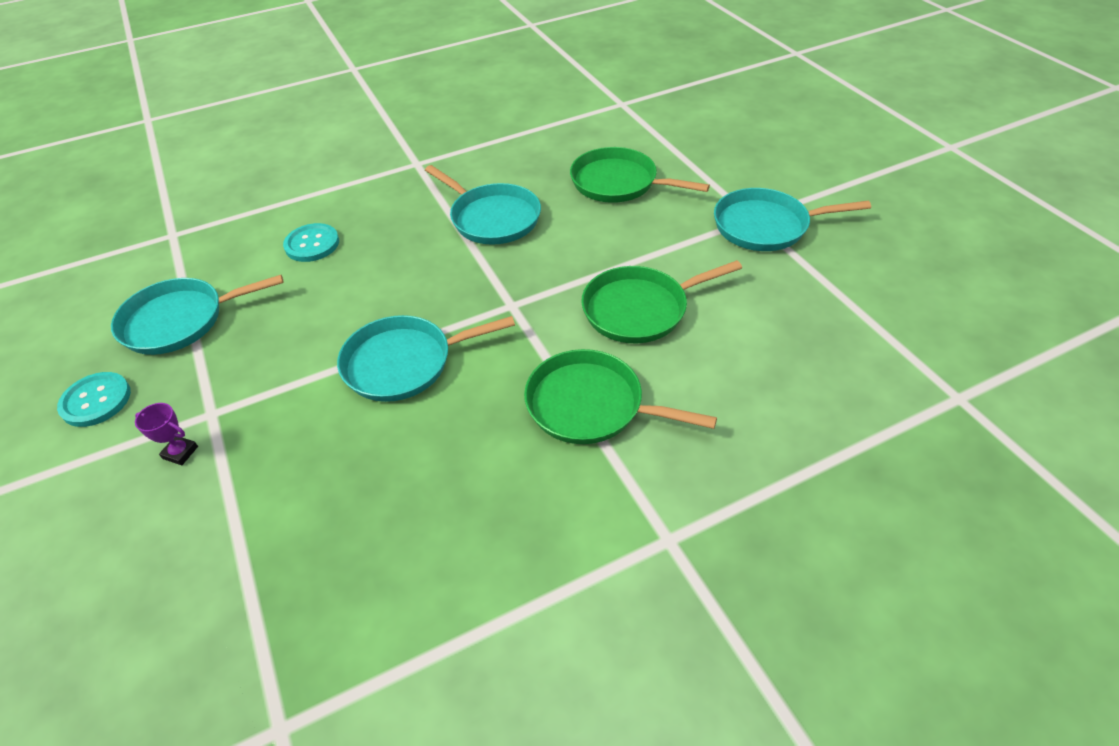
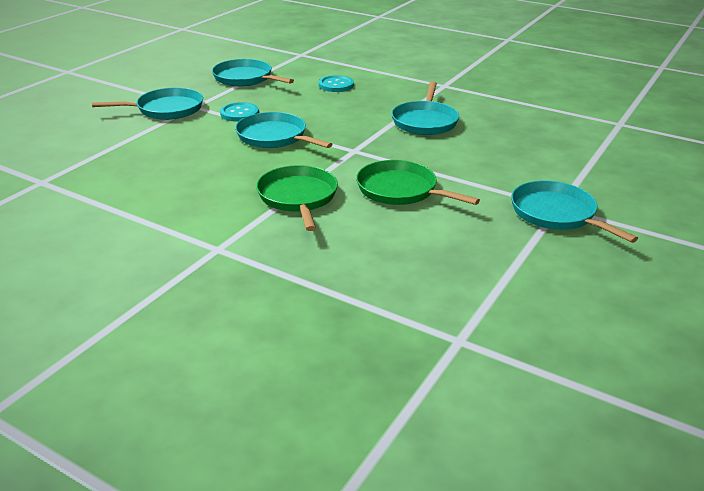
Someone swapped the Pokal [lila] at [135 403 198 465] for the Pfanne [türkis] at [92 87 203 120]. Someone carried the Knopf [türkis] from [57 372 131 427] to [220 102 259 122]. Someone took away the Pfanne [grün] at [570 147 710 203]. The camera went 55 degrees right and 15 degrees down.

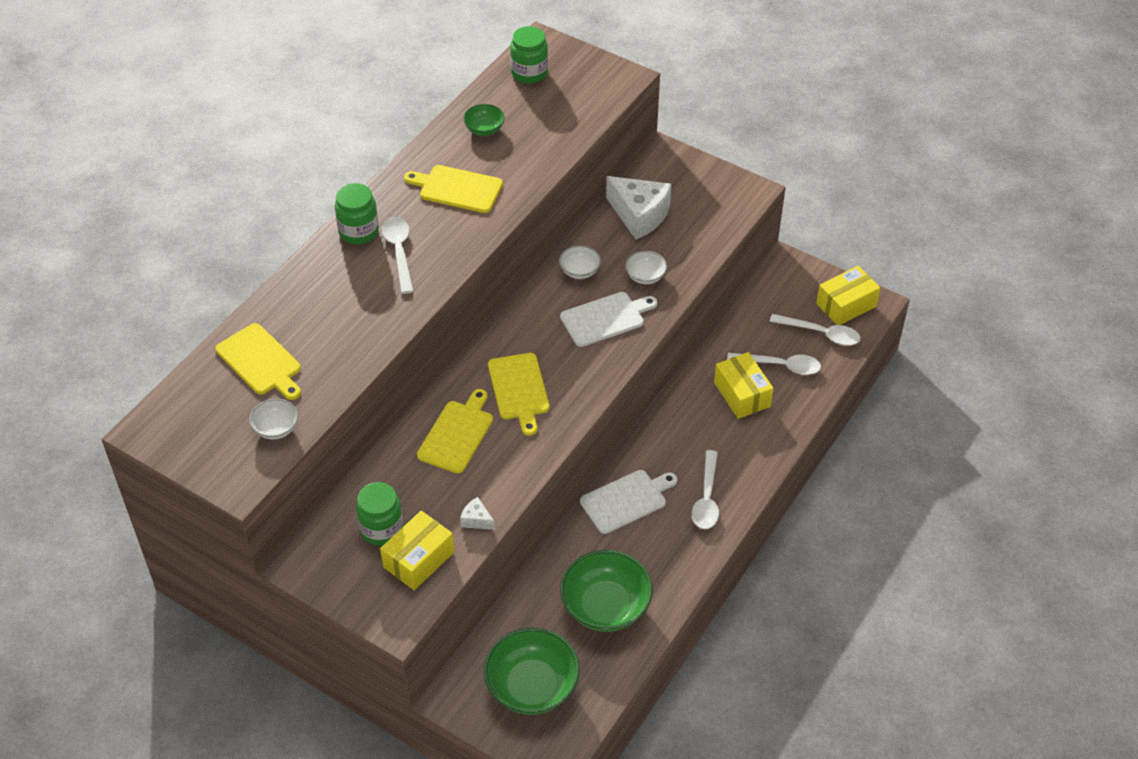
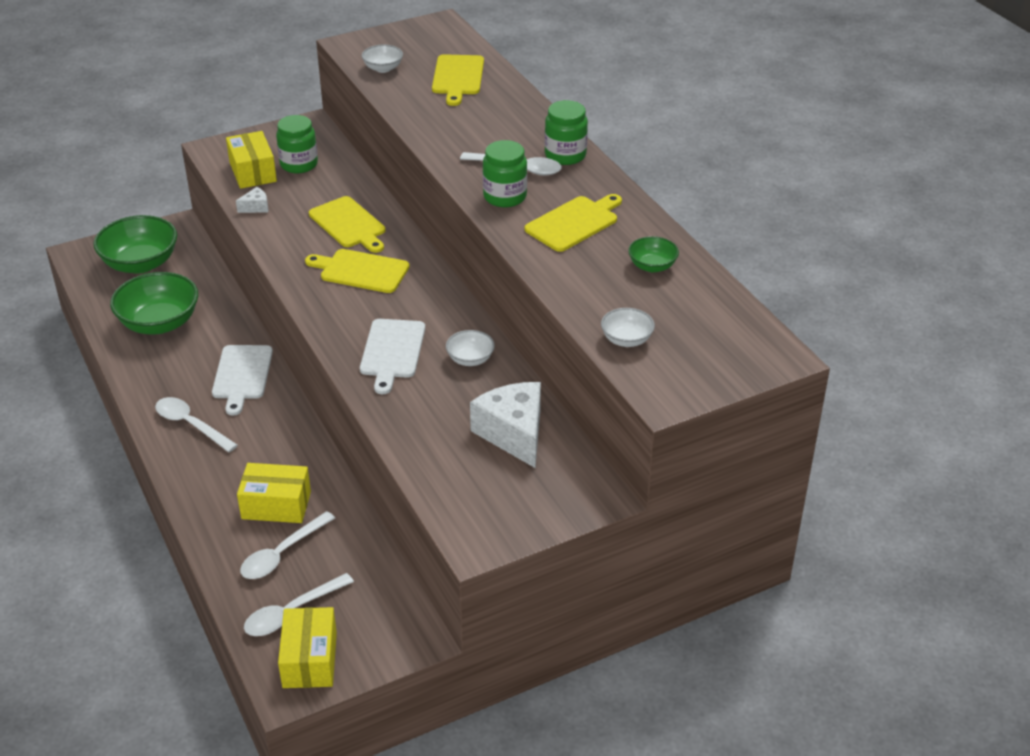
Someone rotated the Schneidebrett [gelb] at [216 323 301 400] by 75 degrees counterclockwise. Someone rotated the Käse [weiß] at [606 176 671 239] by 90 degrees clockwise. Someone carried the Einmachglas [grün] from [510 26 548 84] to [483 140 527 207]. Someone carried the Schüssel [weiß] from [625 251 667 284] to [601 308 655 347]. The camera went 120 degrees right and 10 degrees down.

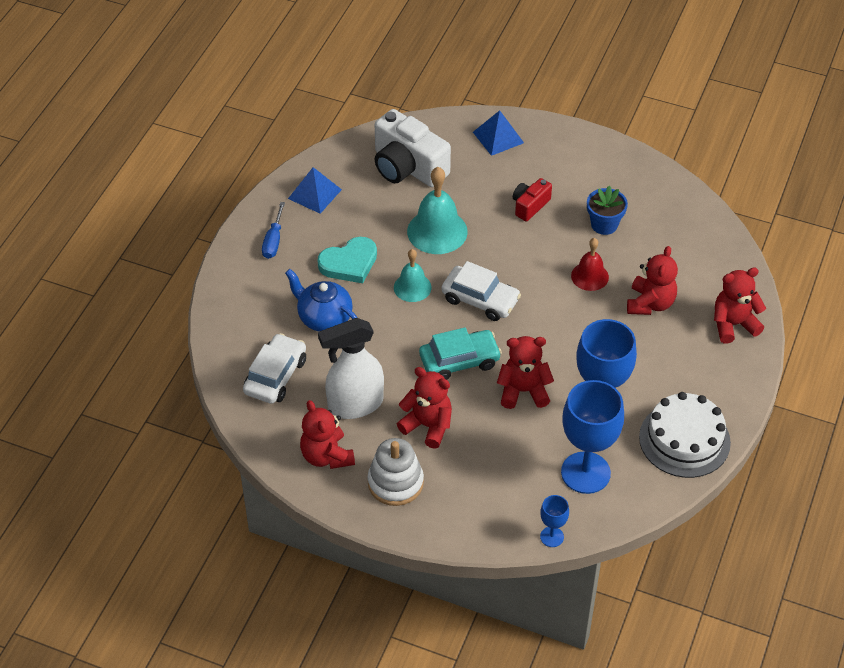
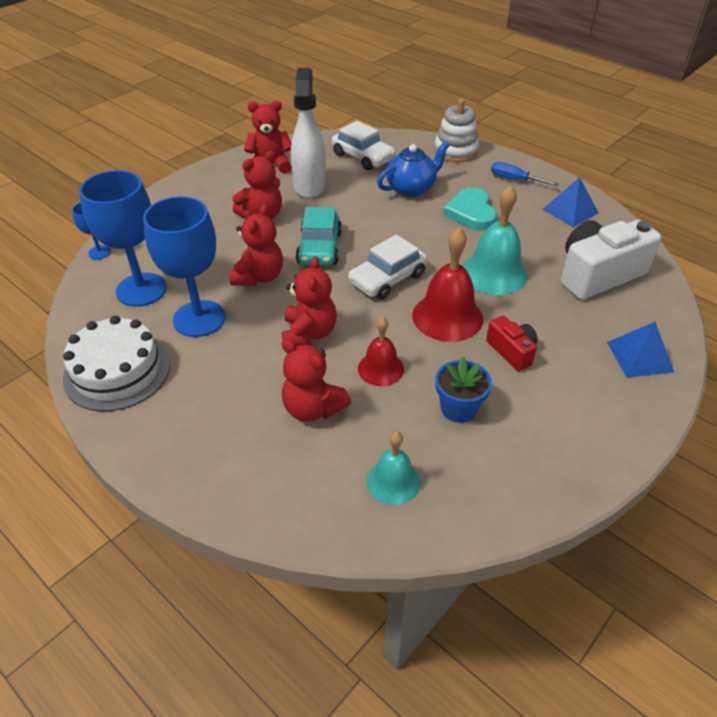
Someone carried the Teddybär [rot] from [714 267 766 343] to [282 256 337 347]. Someone carried the Glocke [türkis] from [394 249 431 302] to [367 431 420 505]. Someone put down the Glocke [rot] at [412 228 483 342]. Someone carried the Stapelspielzeug [weiß] from [367 438 424 506] to [434 99 479 162]. The camera went 110 degrees right and 5 degrees down.

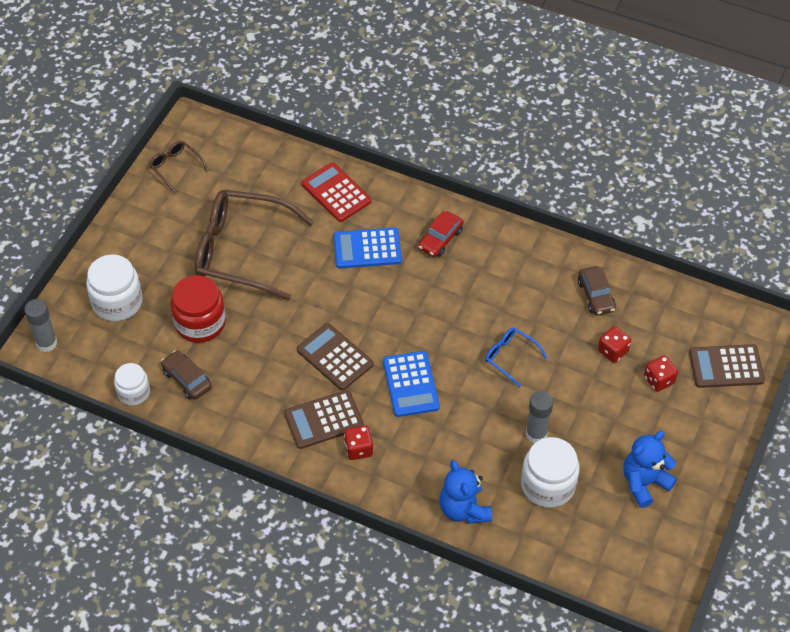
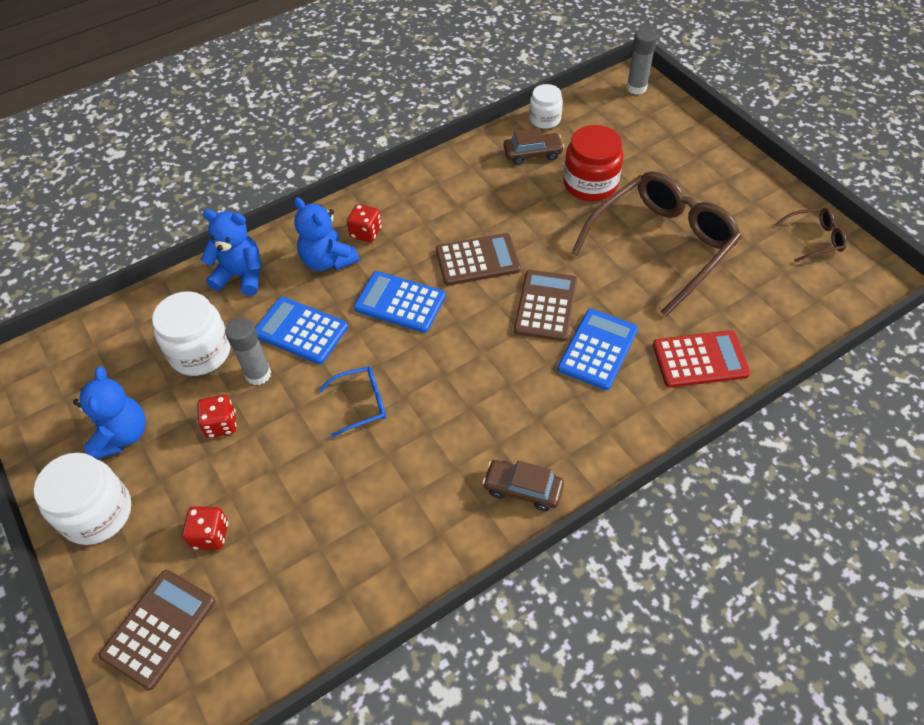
Someone carried the Einmachglas [weiß] from [86 254 143 321] to [34 453 132 545]. Someone carried the Spielwürfel [rot] from [598 326 631 363] to [197 395 237 438]. Someone put down the Taschenrechner [blau] at [255 297 348 364]. Someone put down the Teddybär [blau] at [294 197 359 271]. Someone carried the Auto [braun] from [578 266 616 315] to [482 460 564 511]. Someone carried the Taschenrechner [braun] from [284 390 364 449] to [514 270 577 342]. Someone took away the Auto [rot] at [418 211 463 257]. The camera went 125 degrees right and 0 degrees up.

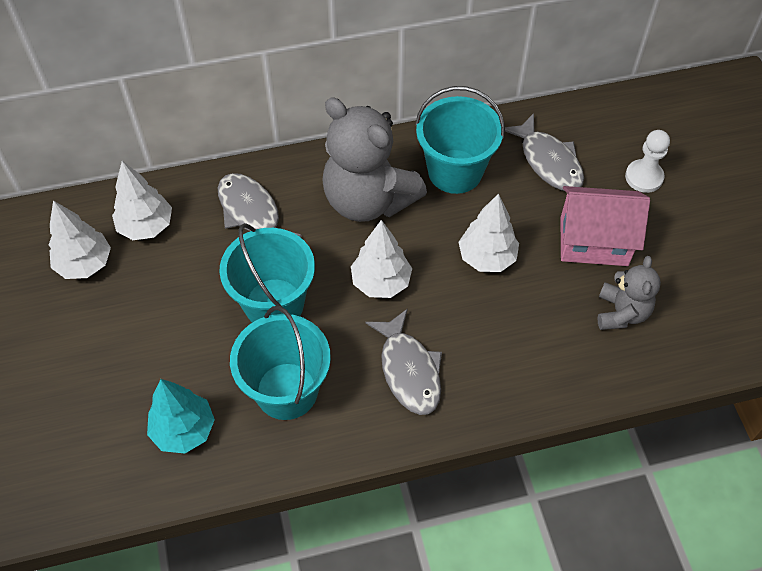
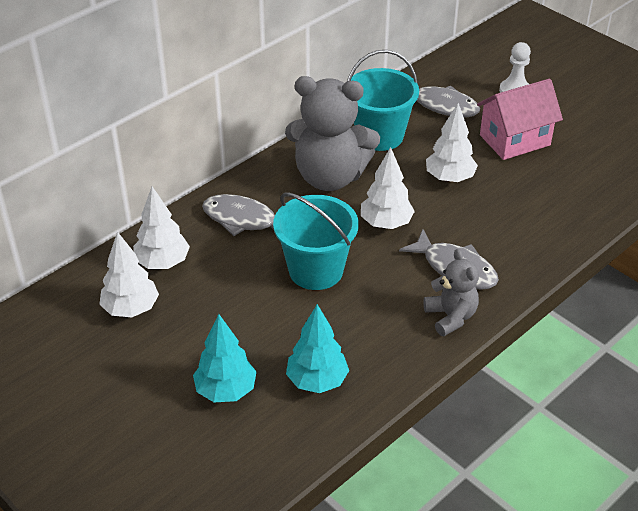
Someone put down the Baum [türkis] at [193 314 257 403]. Someone carried the Teddybär [grau] from [597 256 661 330] to [423 249 479 336]. Someone took away the Eimer [türkis] at [230 306 331 420]. The camera went 30 degrees left and 15 degrees down.

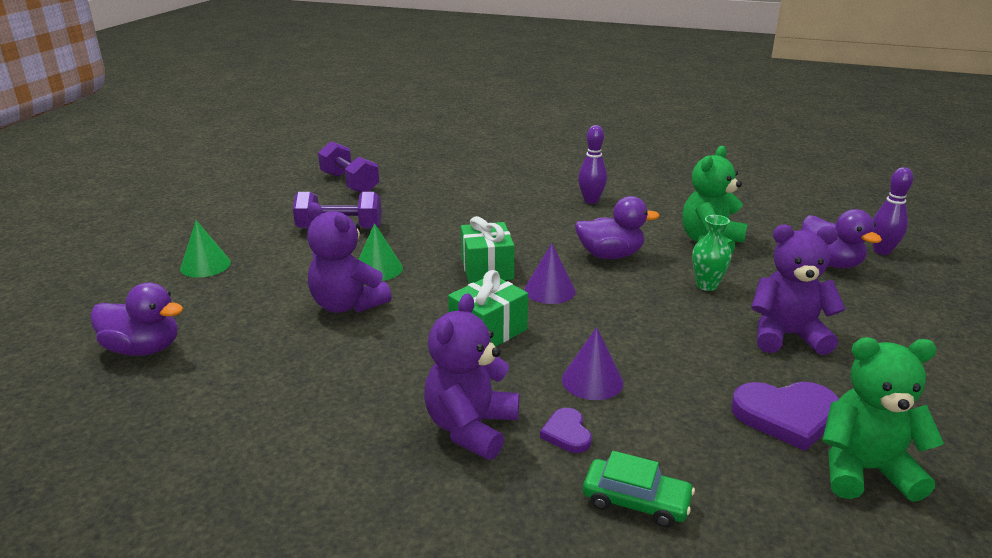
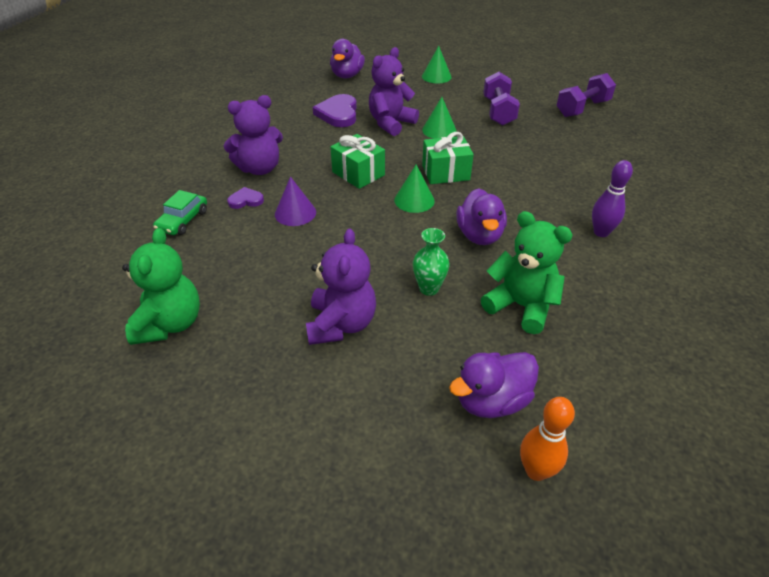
Someone rotated the Teddybär [lila] at [424 293 519 460] by 135 degrees clockwise. Someone carried the Herz [lila] from [731 382 839 451] to [313 94 357 127]. Someone repainted the Kegel [lila] at [524 243 576 304], which became the Kegel [grün] at [394 165 435 213]. Someone repainted the Bowlingkegel [lila] at [873 167 913 255], which became the Bowlingkegel [orange] at [520 397 575 481]. The camera went 90 degrees right and 15 degrees up.

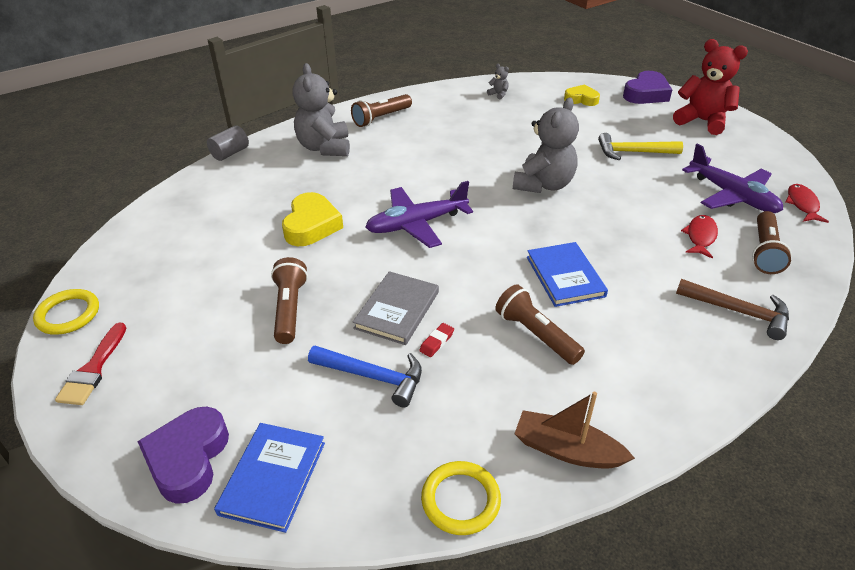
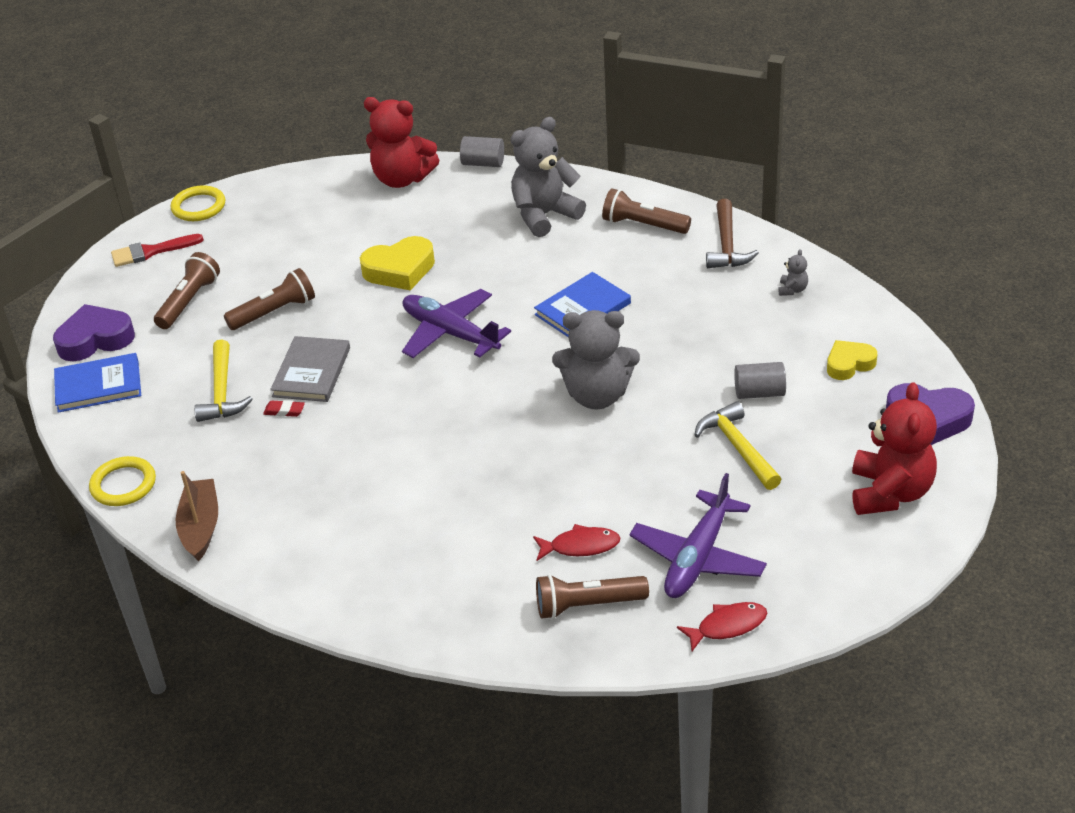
Someone carried the Taschenlampe [braun] from [495 284 585 365] to [154 252 220 329]. Someone repainted the Hammer [blau] at [308 346 422 407], which became the Hammer [gelb] at [194 339 253 422]. Someone rotated the Buch [grau] at [353 271 439 345] by 75 degrees counterclockwise. Someone put down the Teddybär [rot] at [364 97 439 188]. Someone carried the Buch [blau] from [527 242 608 307] to [534 272 631 337]. Someone carried the Hammer [braun] from [676 279 789 340] to [706 199 759 268]. Someone put down the Vollzylinder [grau] at [734 362 786 399]. Someone rotated the Herz [gelb] at [564 84 600 106] by 105 degrees counterclockwise. The camera went 65 degrees right and 0 degrees up.

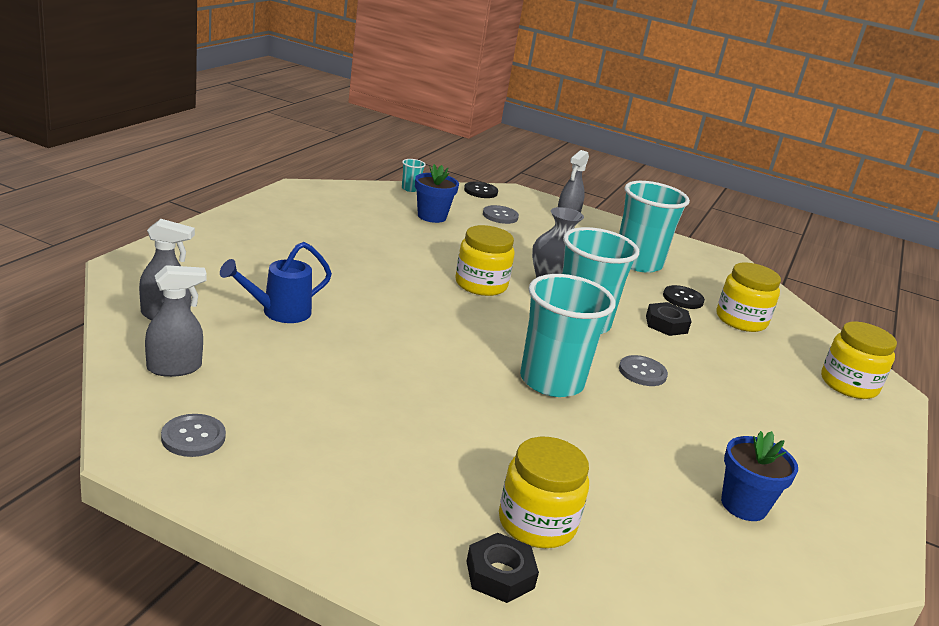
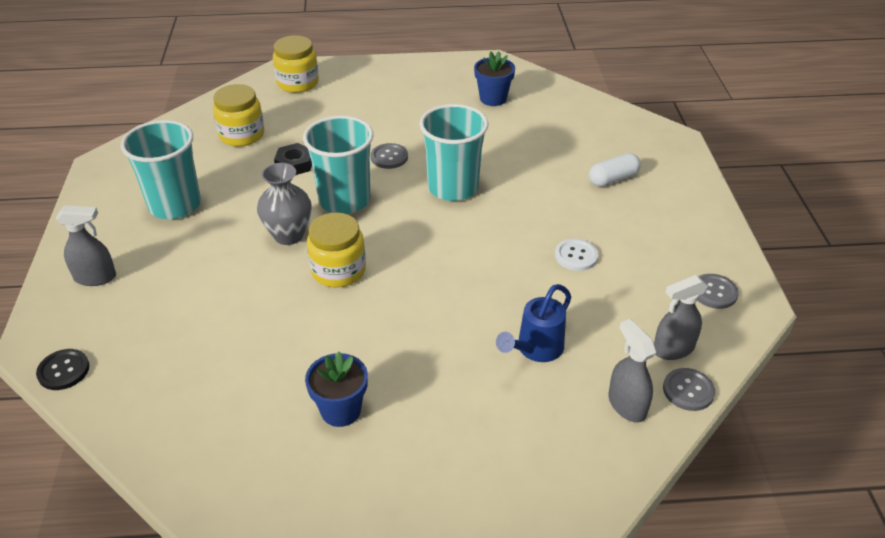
Someone carried the Blumentopf [blau] from [415 164 459 223] to [305 352 368 427]. Someone rotated the Gießkanne [blau] at [220 242 332 323] by 105 degrees clockwise. Someone put down the Knopf [weiß] at [555 238 598 271]. Someone put down the Kapsel [weiß] at [589 153 641 187]. Someone rotated the Sprühflasche [grau] at [145 265 207 377] by 60 degrees counterclockwise. Someone carried the Knopf [grau] from [483 205 519 224] to [663 368 715 411]. Someone took away the Becher [türkis] at [402 159 426 192]. Someone took away the Sechskantmutter [schwarz] at [466 533 539 603]. Someone took away the Einmachglas [gelb] at [499 437 589 548]. Someone took away the Knopf [schwarz] at [663 285 705 309]. The camera went 115 degrees left and 15 degrees up.

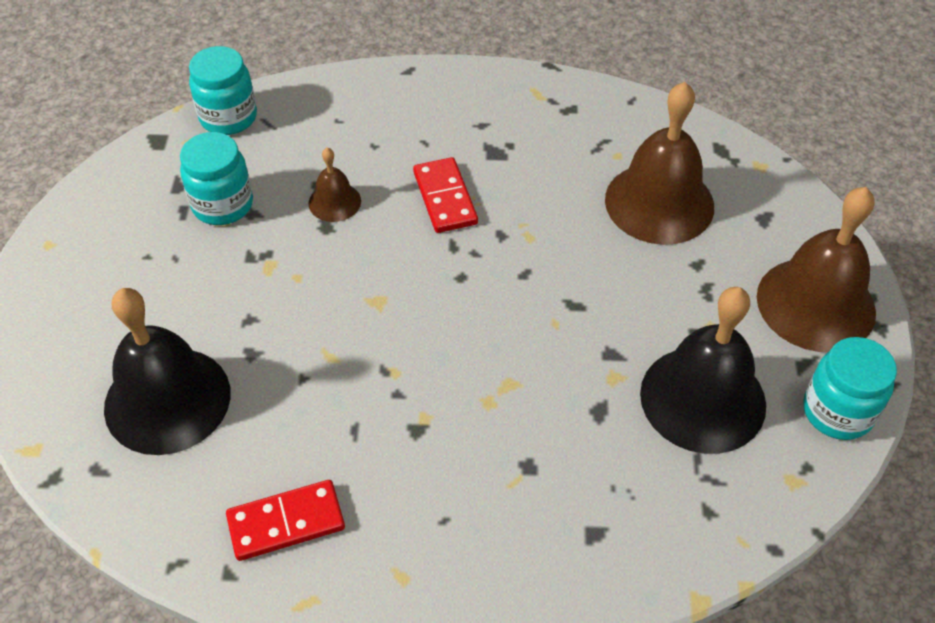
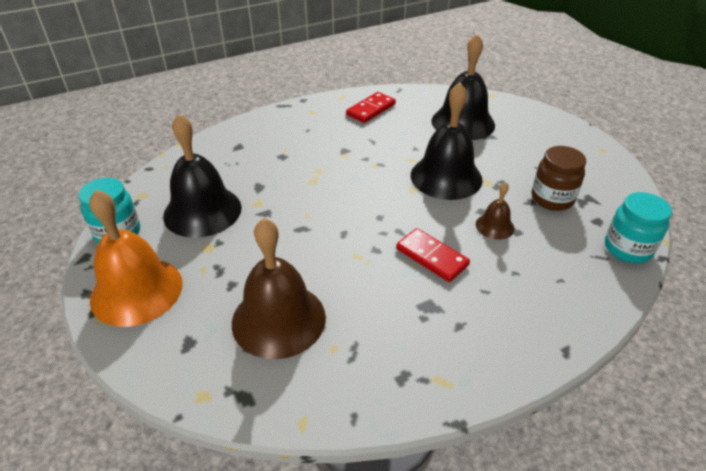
Someone repainted the Glocke [braun] at [757 187 876 352], which became the Glocke [orange] at [89 190 183 327]. Someone put down the Glocke [schwarz] at [411 82 483 200]. Someone repainted the Einmachglas [türkis] at [180 132 253 225], which became the Einmachglas [braun] at [532 146 586 211]. The camera went 150 degrees right and 10 degrees down.

